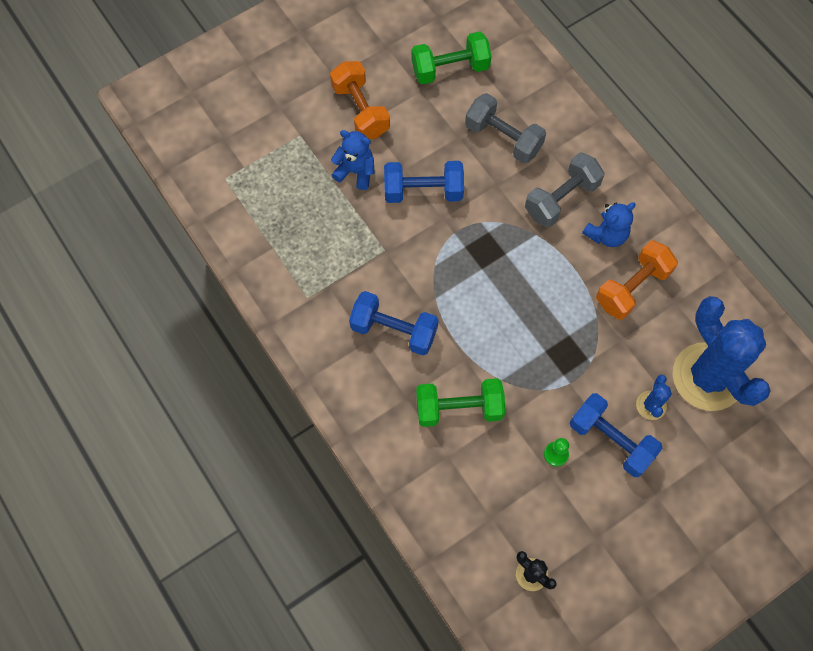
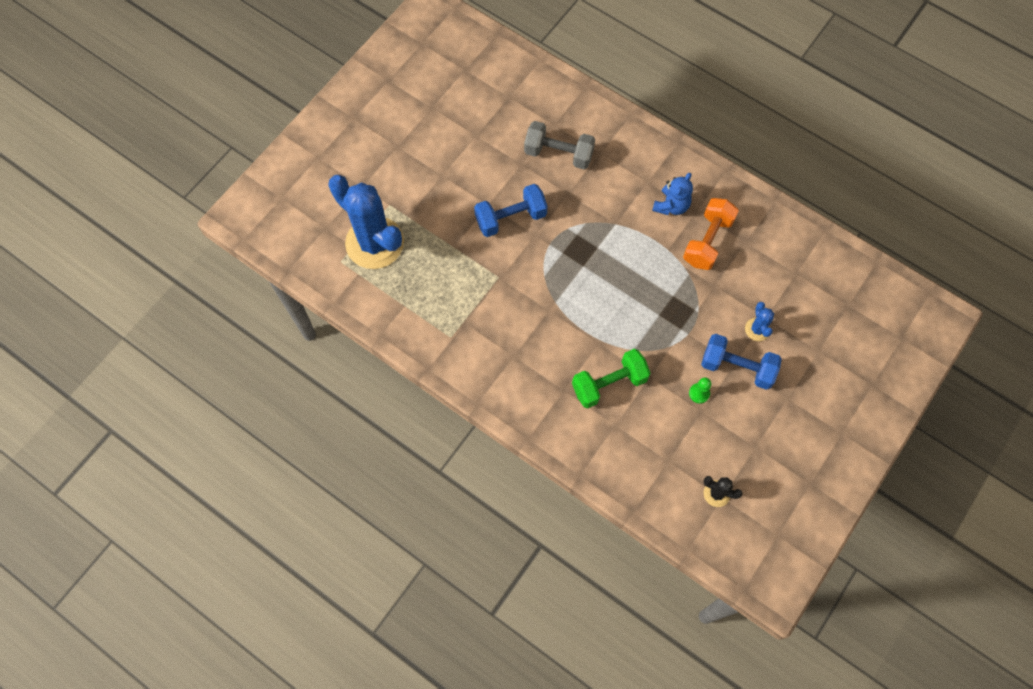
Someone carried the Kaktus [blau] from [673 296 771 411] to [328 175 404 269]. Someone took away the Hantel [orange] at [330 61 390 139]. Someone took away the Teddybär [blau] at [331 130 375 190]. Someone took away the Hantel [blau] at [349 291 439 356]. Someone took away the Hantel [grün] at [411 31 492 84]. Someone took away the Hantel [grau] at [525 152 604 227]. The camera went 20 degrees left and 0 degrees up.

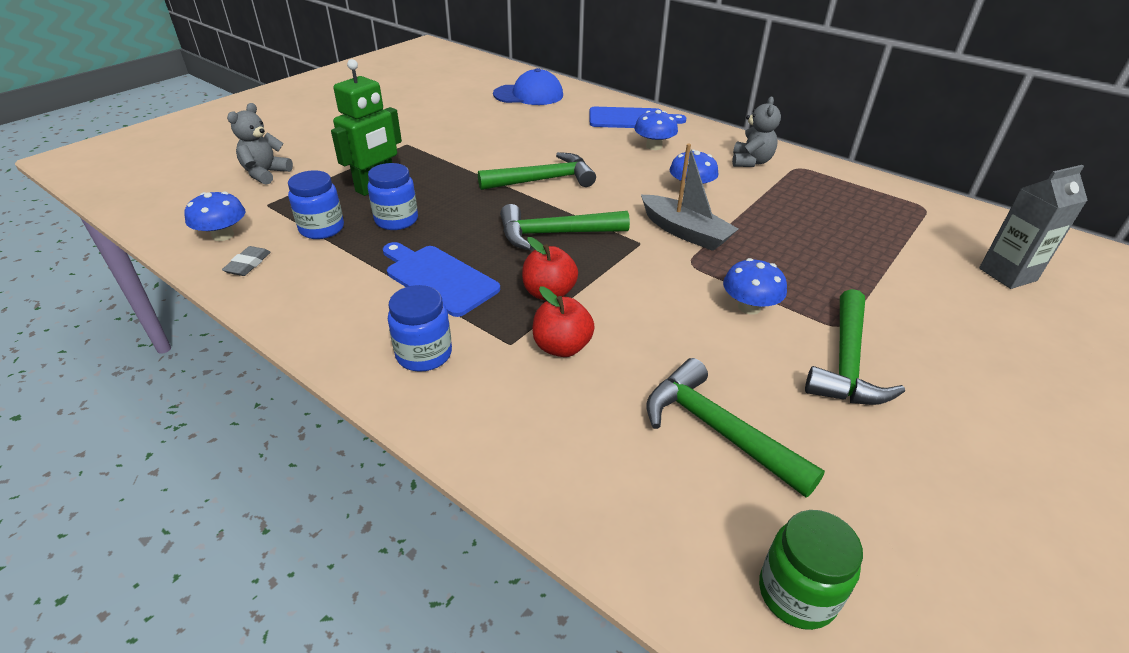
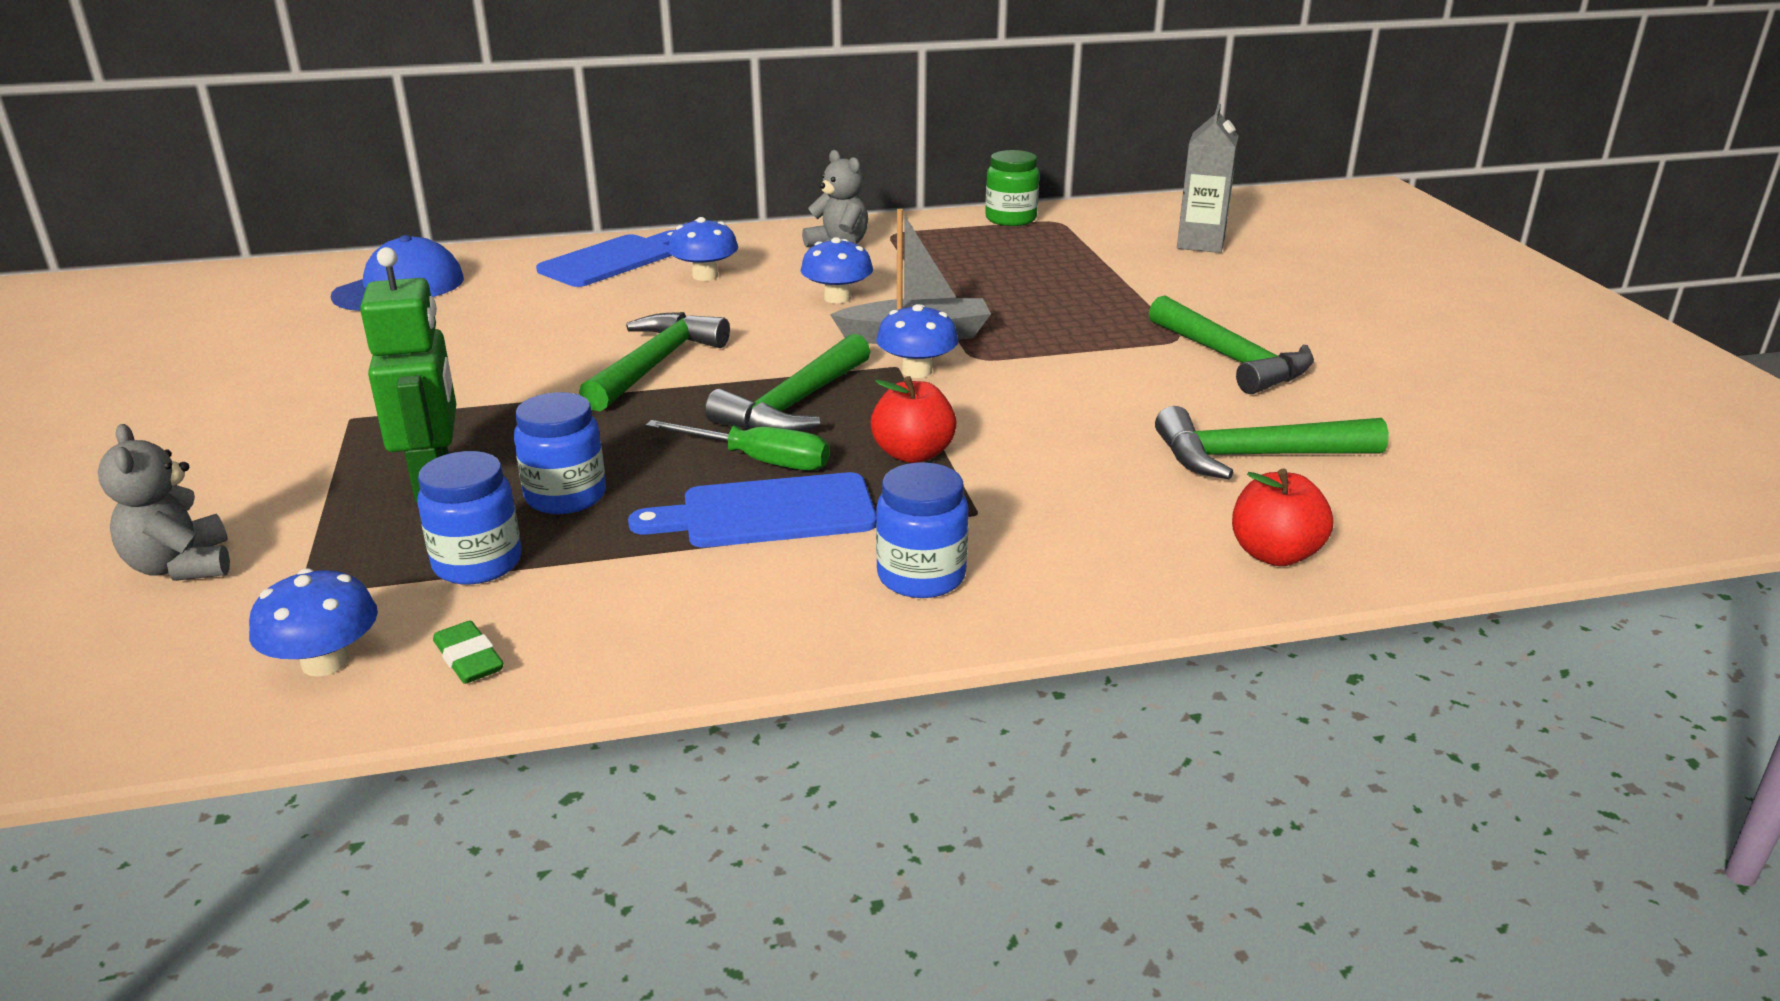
Someone repainted the Radiergummi [grau] at [222 246 271 276], which became the Radiergummi [grün] at [433 621 504 684]. Someone put down the Schraubenzieher [grün] at [645 420 830 471]. Someone carried the Pilz [blau] from [723 258 787 315] to [876 304 959 378]. Someone carried the Einmachglas [grün] from [759 510 863 630] to [985 150 1039 226]. Someone carried the Apfel [rot] from [532 287 595 357] to [1232 469 1333 566]. The camera went 50 degrees left and 10 degrees down.

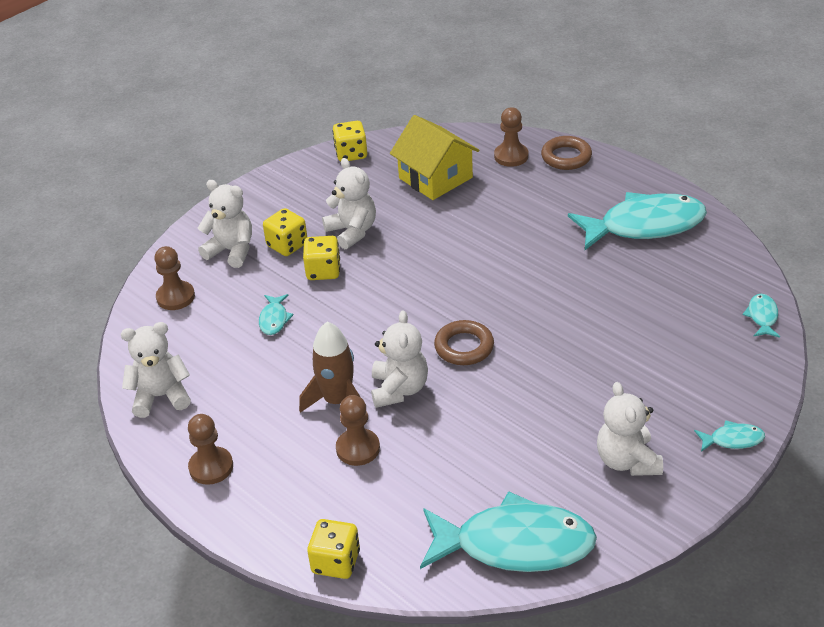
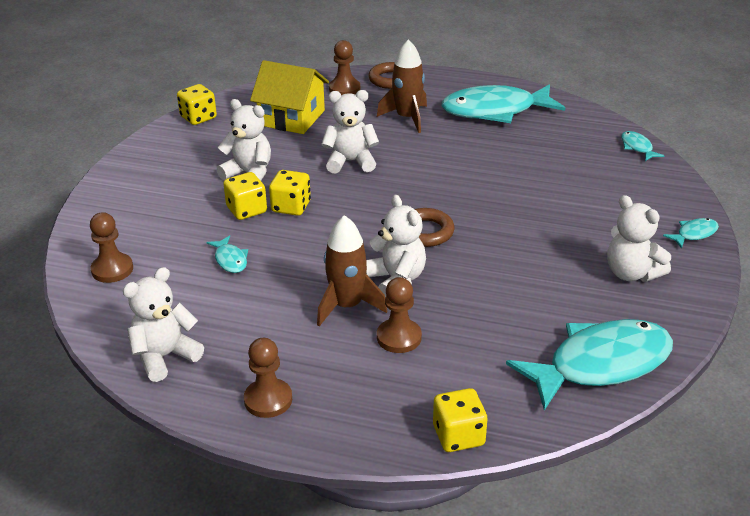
Someone carried the Spielwürfel [gelb] from [263 208 307 256] to [269 170 311 216]. Someone carried the Teddybär [weiß] from [197 180 252 268] to [321 90 379 174]. Someone put down the Rakete [braun] at [377 39 427 133]. Someone rotated the Fisch [türkis] at [568 192 707 250] by 150 degrees counterclockwise. The camera went 30 degrees left and 5 degrees down.

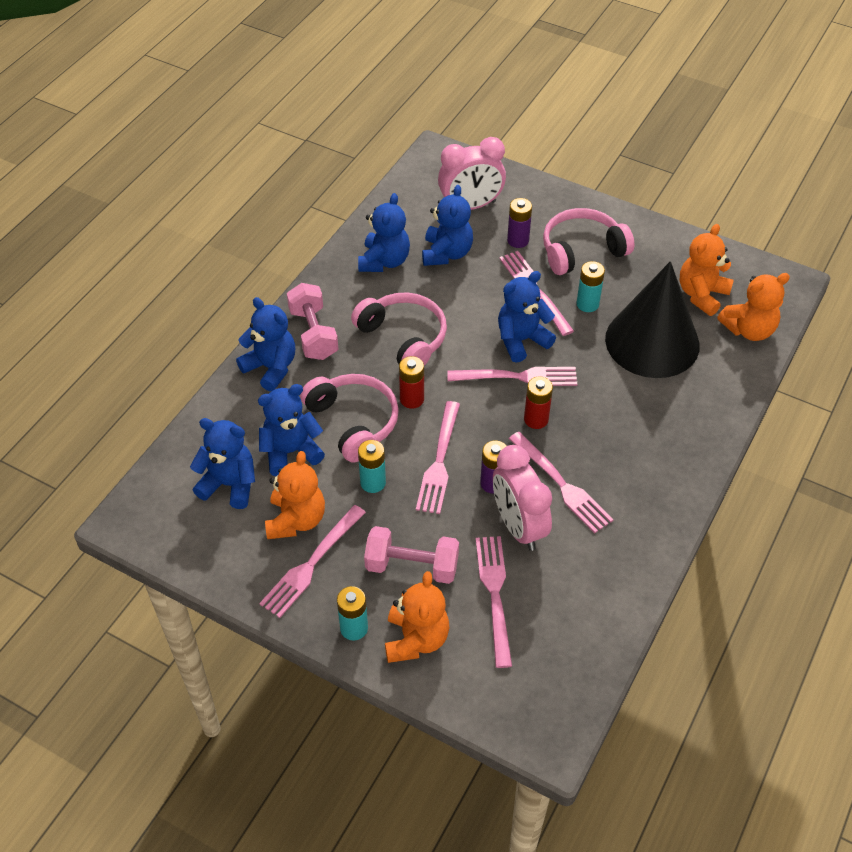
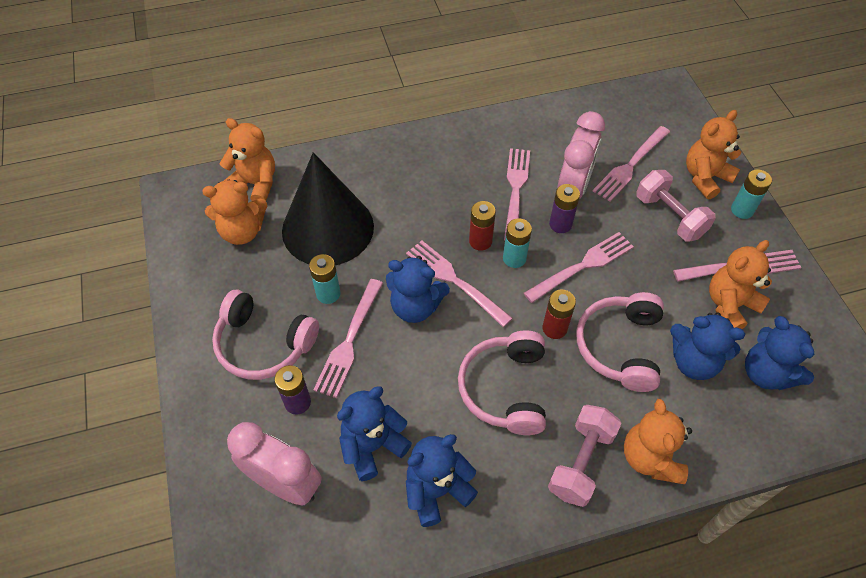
Someone carried the Batterie [türkis] from [358 440 386 493] to [503 218 532 268]. Someone repainted the Teddybär [blau] at [236 297 295 392], which became the Teddybär [orange] at [624 399 692 484]. The camera went 135 degrees left and 5 degrees up.

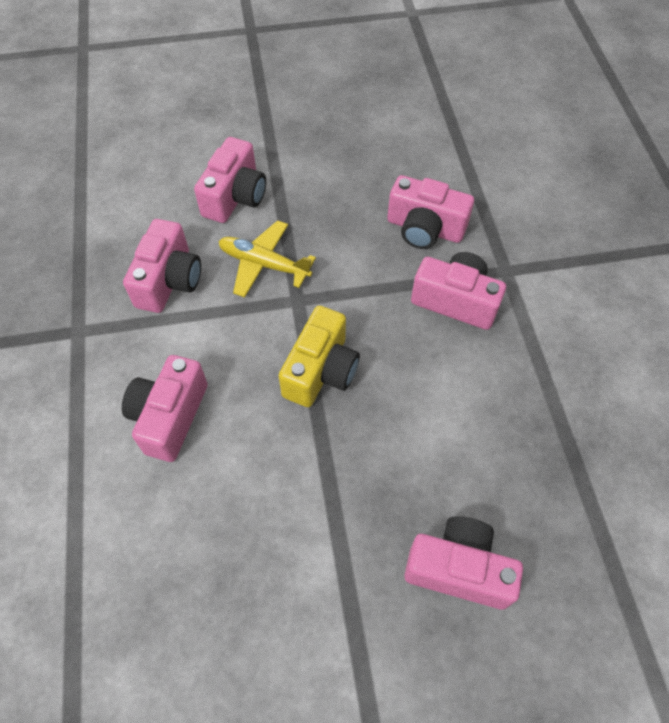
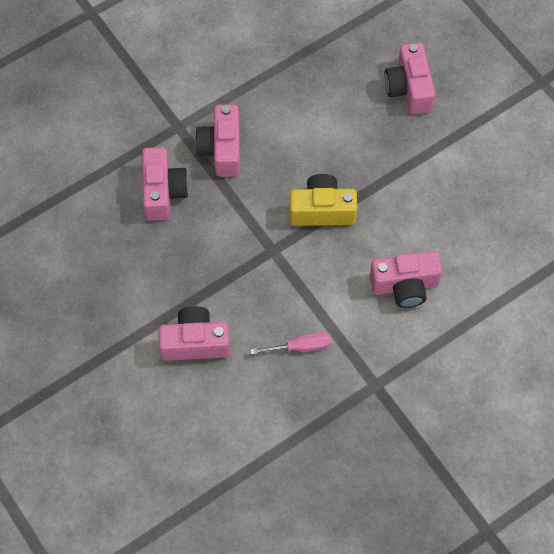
Someone swapped the Kamera [rosa] at [123 219 201 313] for the Schraubenzieher [rosa] at [250 332 331 355]. Someone took away the Flugzeug [gelb] at [218 220 316 298]. The camera went 115 degrees left and 5 degrees up.

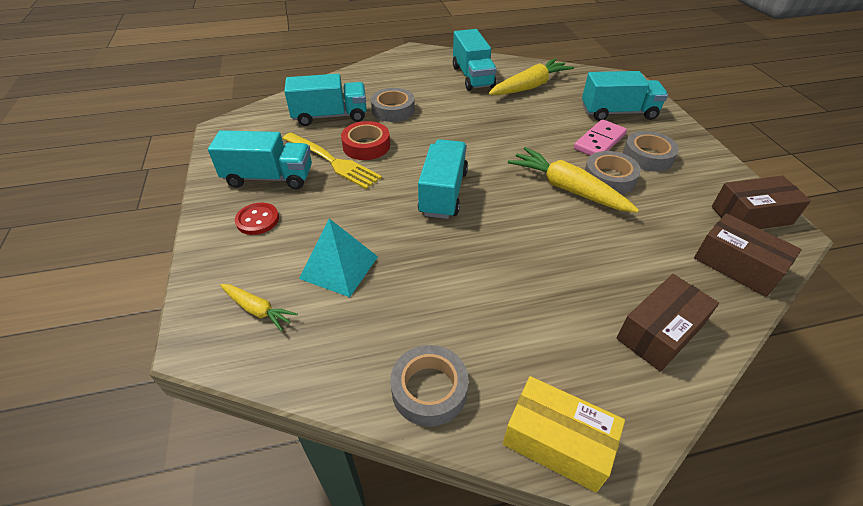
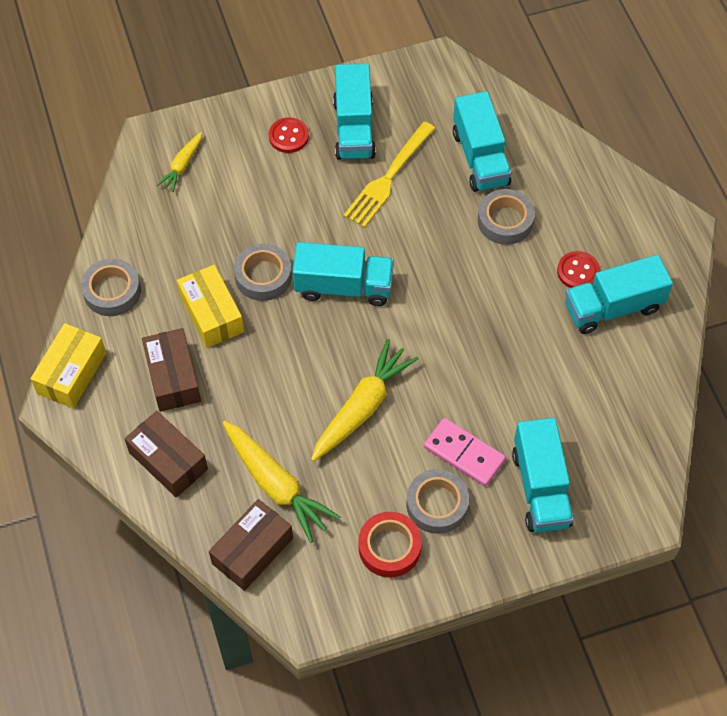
Someone carried the Schachtel [braun] from [712 175 811 229] to [142 328 201 412]. Someone put down the Schachtel [gelb] at [177 265 244 348]. Someone carried the Karotte [gelb] from [489 58 574 95] to [223 421 340 543]. Someone carried the Klebeband [grau] from [585 151 641 194] to [234 243 292 301]. Someone carried the Klebeband [rot] from [341 121 390 160] to [358 512 422 578]. Someone put down the Knopf [rot] at [557 251 600 288]. Someone took away the Pyramide [türkis] at [299 219 378 297]. The camera went 85 degrees right and 15 degrees up.

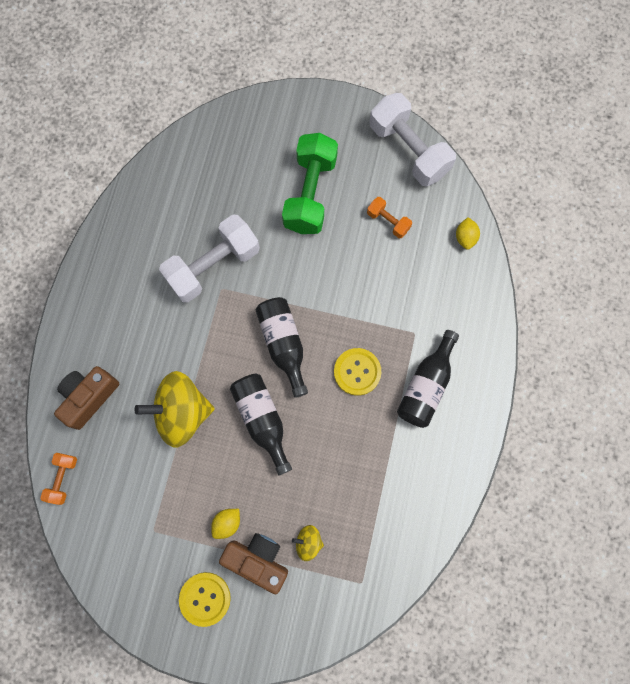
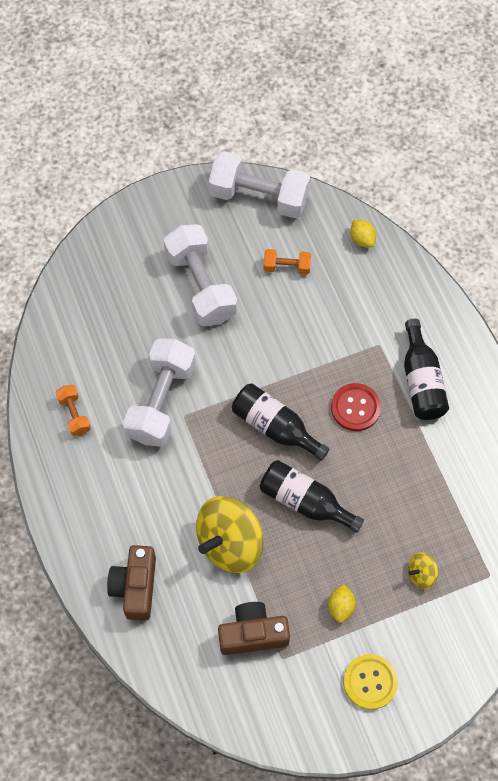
Someone carried the Hantel [orange] from [40 453 77 505] to [56 385 91 436]. Someone repainted the Hantel [grün] at [282 133 338 234], which became the Hantel [weiß] at [164 224 237 326]. Someone carried the Kamera [braun] from [219 533 288 594] to [218 602 290 655]. Someone repainted the Knopf [gelb] at [334 348 381 396], which became the Knopf [rot] at [331 383 381 431]. The camera went 35 degrees left and 10 degrees down.

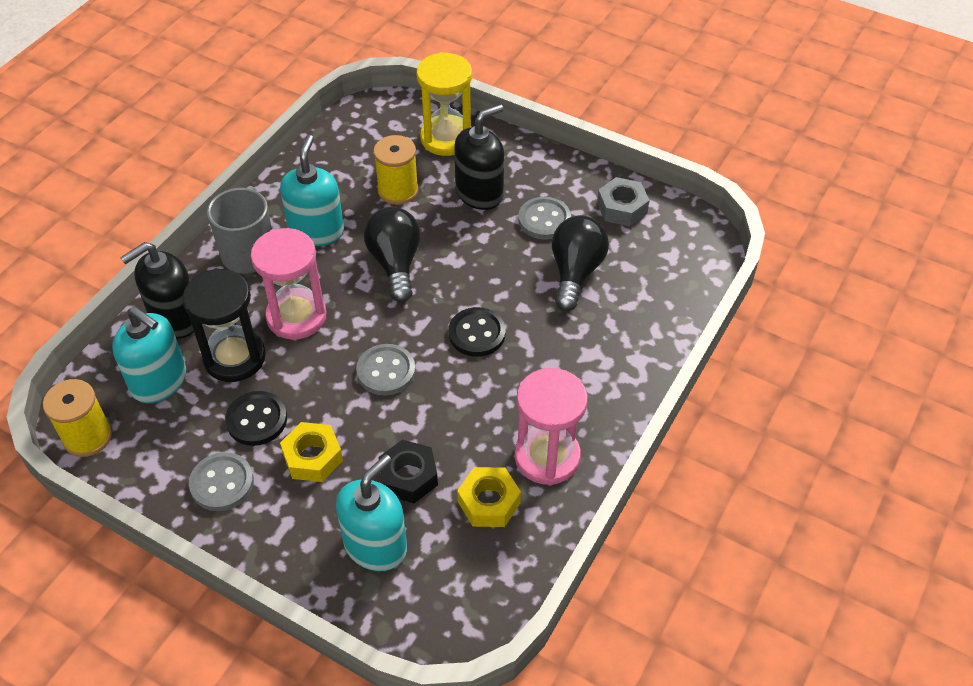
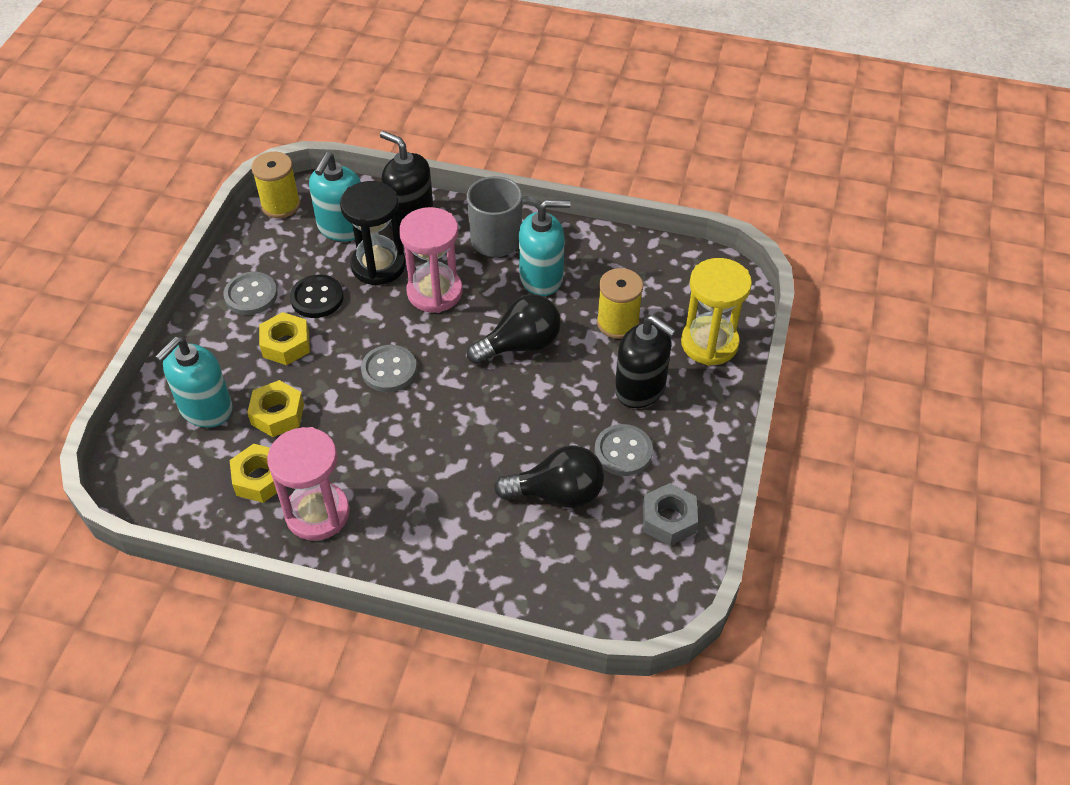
Someone rotated the Seifenspender [türkis] at [336 454 407 571] by 105 degrees clockwise. Someone repainted the Sechskantmutter [schwarz] at [378 439 438 503], which became the Sechskantmutter [gelb] at [247 380 304 437]. Someone took away the Knopf [schwarz] at [449 307 506 357]. The camera went 75 degrees right and 0 degrees up.

